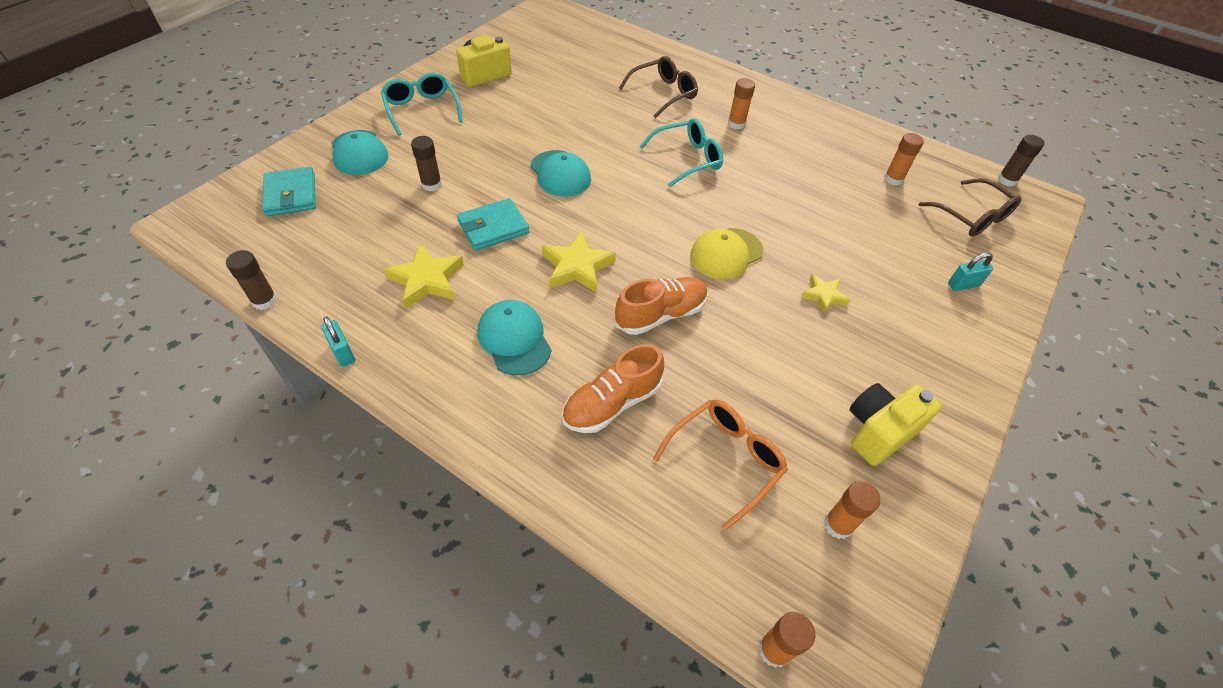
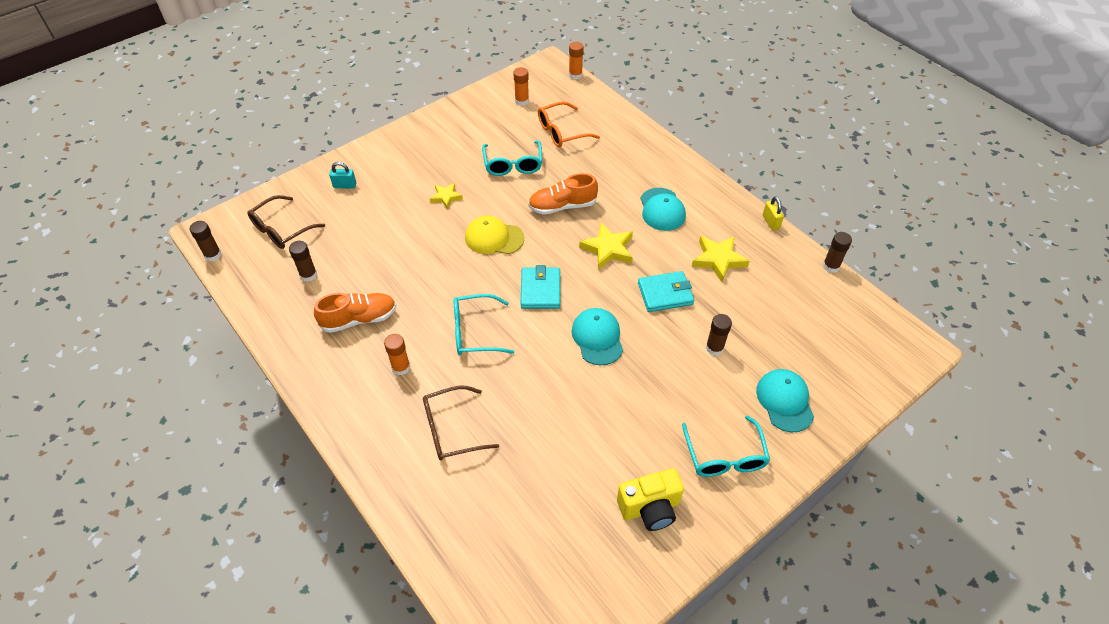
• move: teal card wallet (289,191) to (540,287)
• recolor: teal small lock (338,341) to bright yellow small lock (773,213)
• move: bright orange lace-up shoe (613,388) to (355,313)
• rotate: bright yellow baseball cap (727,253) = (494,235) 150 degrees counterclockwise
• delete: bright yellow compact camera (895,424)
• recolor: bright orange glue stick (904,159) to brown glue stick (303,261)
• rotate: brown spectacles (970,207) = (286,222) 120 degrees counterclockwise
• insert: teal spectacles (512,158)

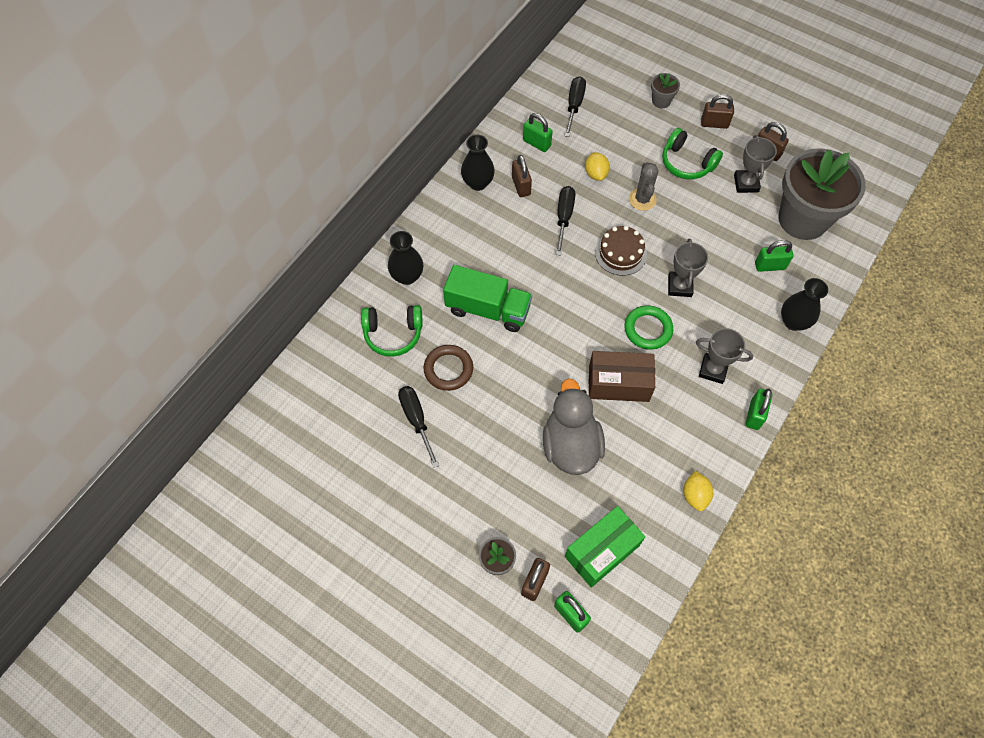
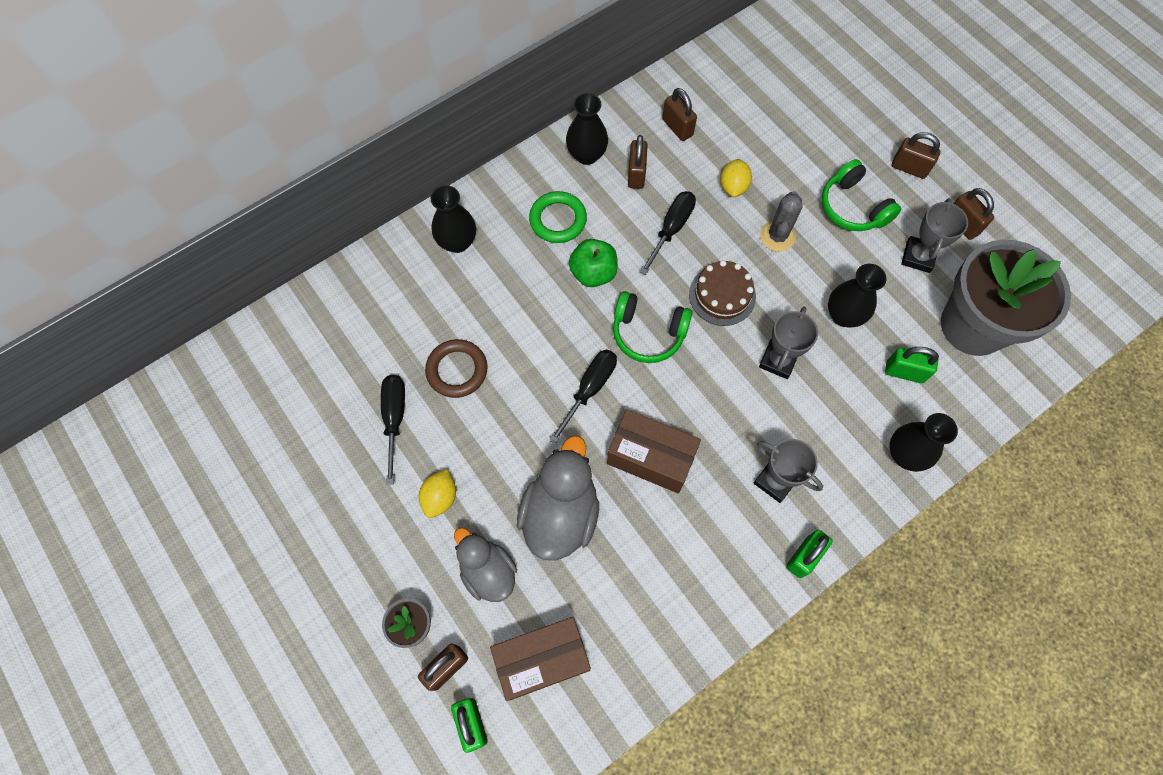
• move: emerald over-ear headphones (392,331) to (653,327)
• delete: emerald lorry (487,298)
• recolor: emerald small lock (538,132) to brown small lock (679,114)
• move: black screwdriver (575,106) to (583,397)
• recolor: emerald box (605,547) to brown box (540,659)
• move: emerald torus (648,327) to (558,217)
• delete: gray flower pot (665,90)
• move: bright yellow toy lemon (698,491) to (437,493)
• insert: gray toy duck (485,564)
• insert: emerald apple (593,263)
• insert: black tall vase (857,296)

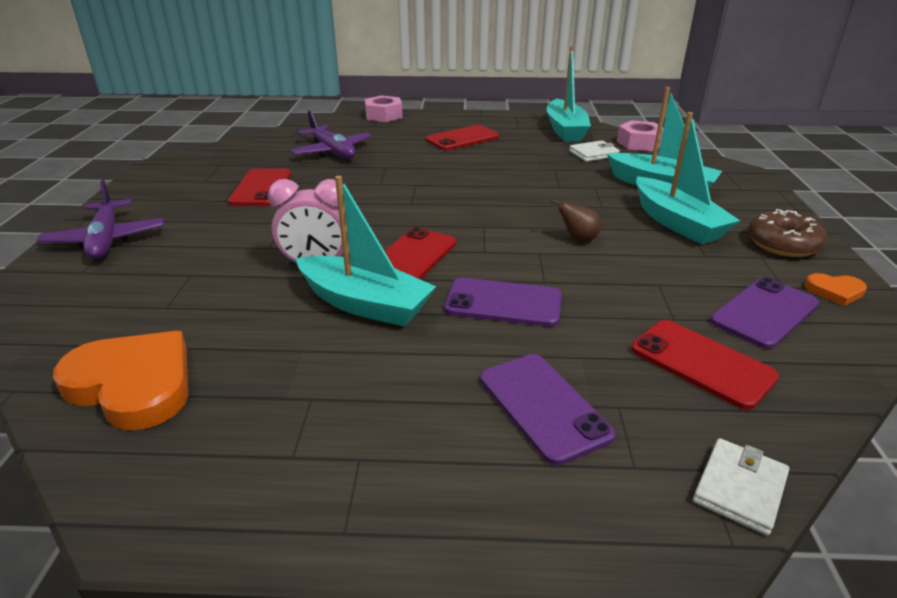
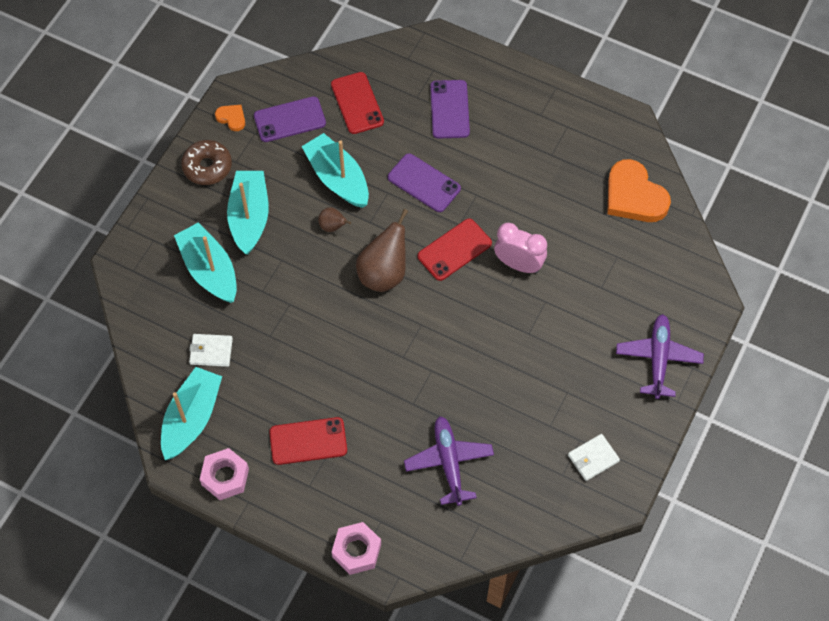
• delete: red mobile phone (260,187)
• move: teal sailboat (366,251) to (335,170)
• move: pink nut (640,135) to (224,474)
• move: snow-white card wallet (741,487) to (594,457)
• insert: brown pear (382,250)

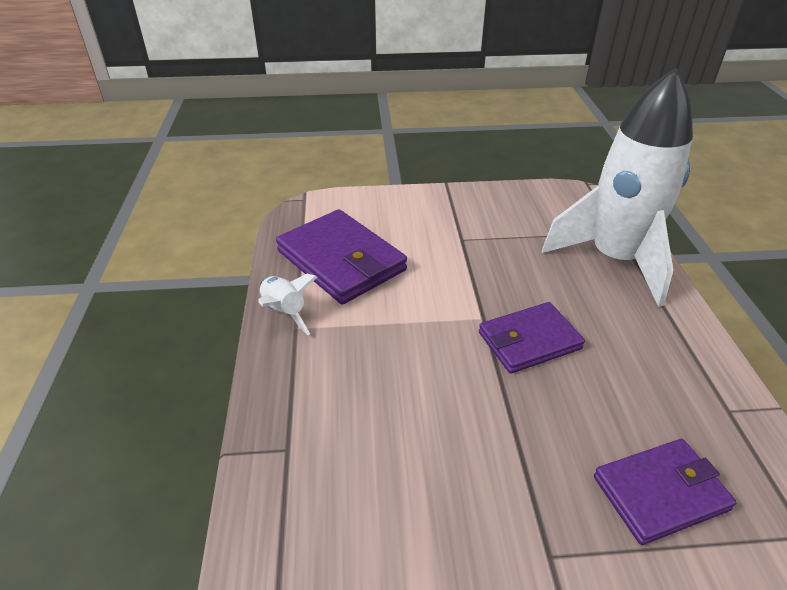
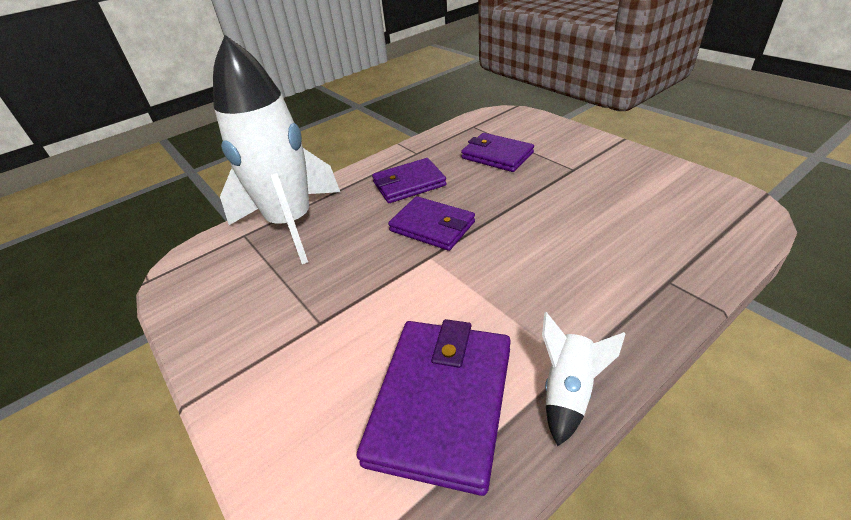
• insert: purple card wallet (409,180)

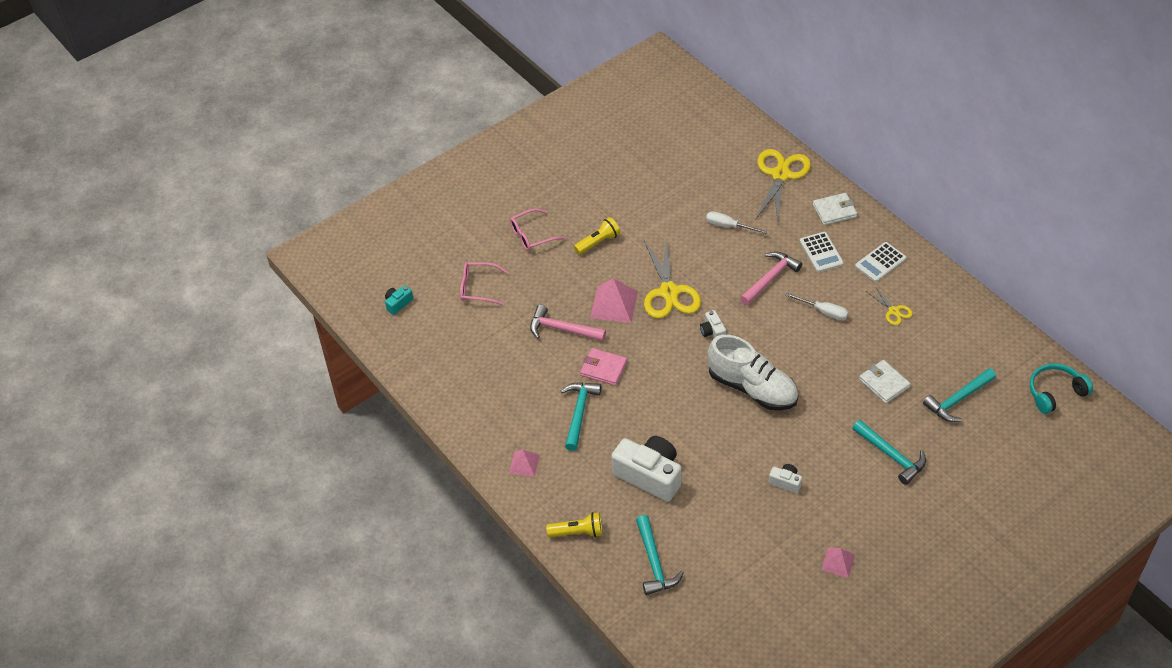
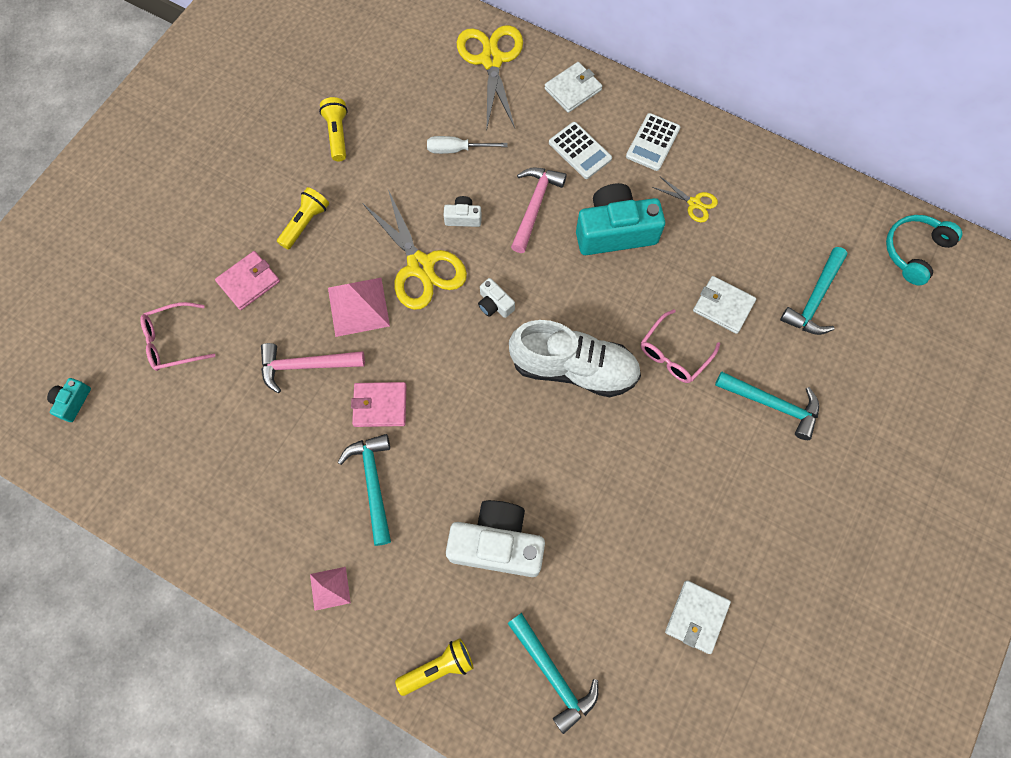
• move: pink spectacles (538,230) to (680,346)
• move: snow-white compact camera (785,478) to (462,211)
• replace: snow-white screwdriver (816,307) to teal compact camera (620,219)
• delete: pink pyramid (838,562)
• insert: pink card wallet (247,280)
• insert: bright yellow flashlight (333,129)
• insert: snow-white card wallet (698,617)

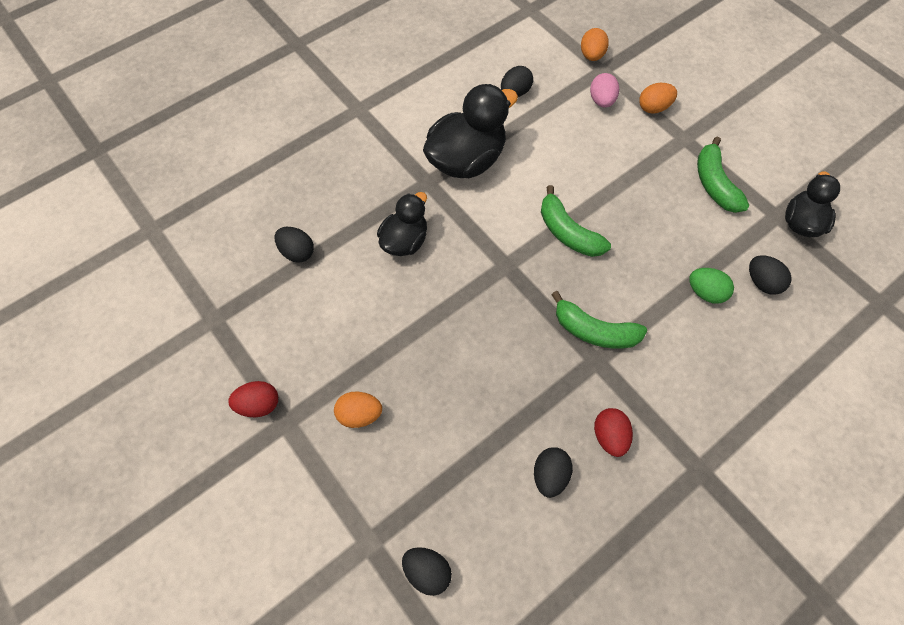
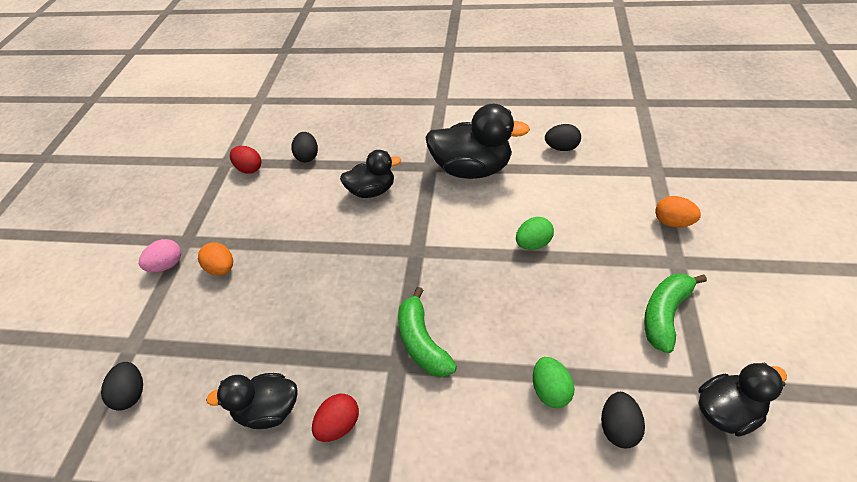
• move: red egg (253,399) to (245,160)
• replace: black egg (553,472) to black toy duck (252,401)
• delete: emerald banana (576,221)
• delete: bright orange egg (595,44)
• move: pink egg (604,90) to (160,255)
• insert: emerald egg (535,233)

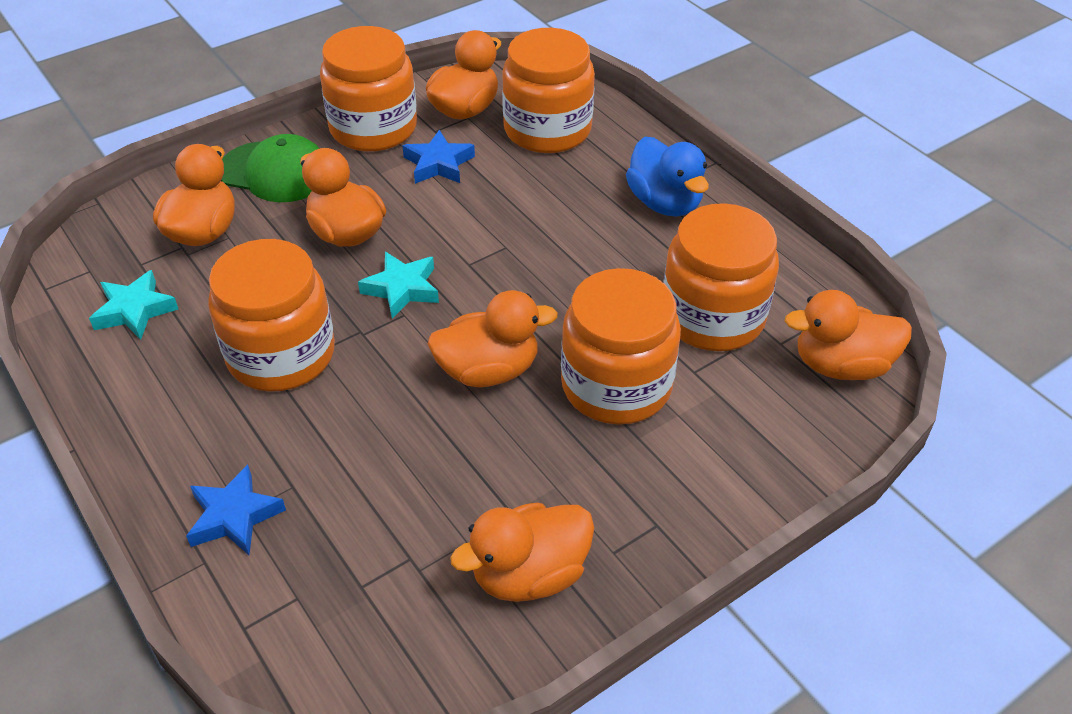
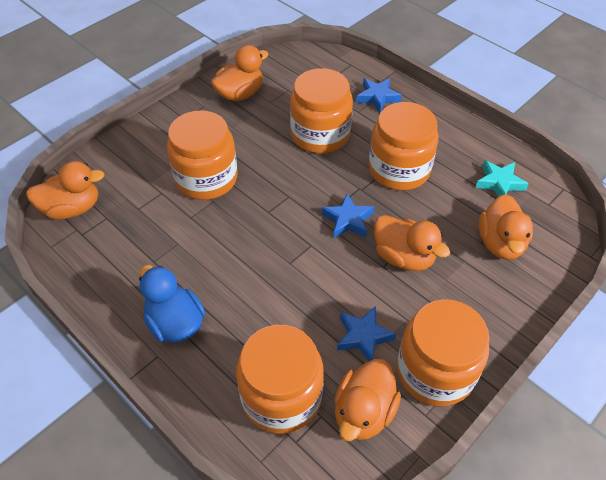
• delete: emerald baseball cap (270,168)
• recolor: teal five-pointed star (398,285) to cobalt five-pointed star (348,216)
• delete: bright orange toy duck (492,338)
• move: bright orange preserve jar (721,277) to (321,111)

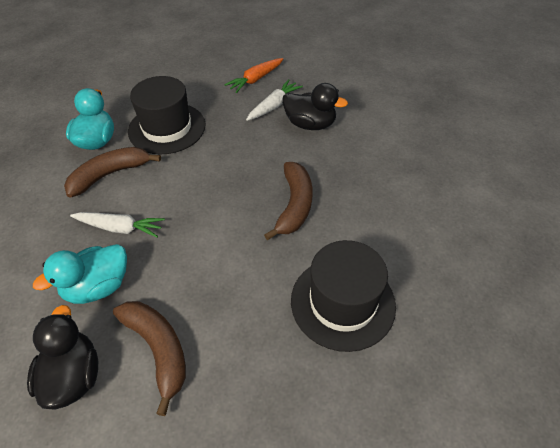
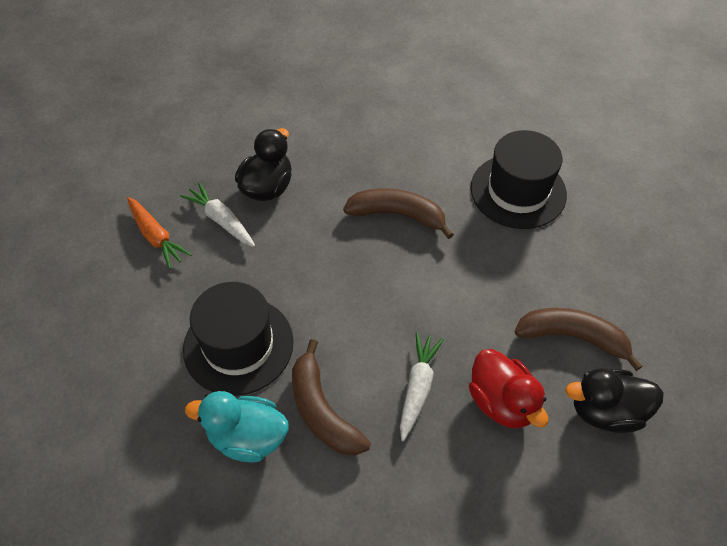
• recolor: teal toy duck (80,274) to red toy duck (508,388)
• rotate: brown banana (149,358) = (578,339) 45 degrees clockwise

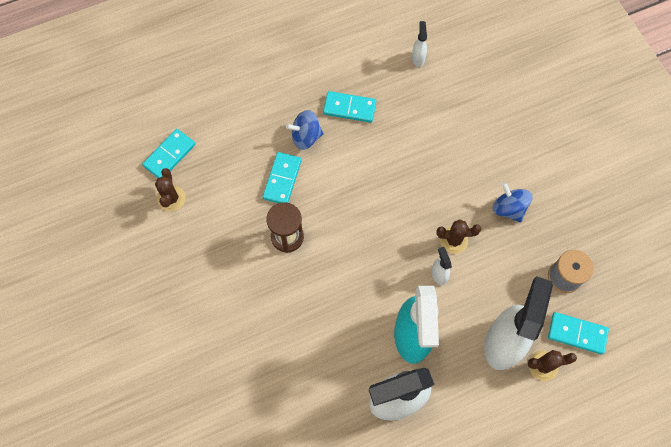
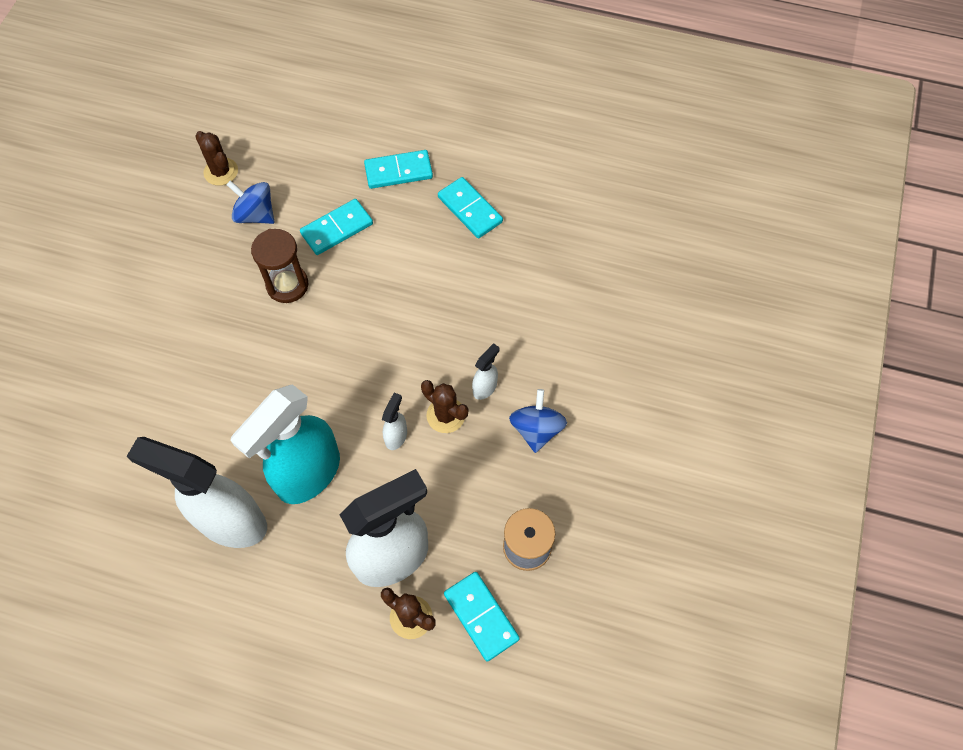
• move: teal domino (168,153) to (398,169)
• rotate: brown cactus (170,189) = (216,158) 75 degrees counterclockwise
• move: cobalt spinning top (305,130) to (250,202)
• move: snow-white spray cleaner (419,44) to (486,371)

